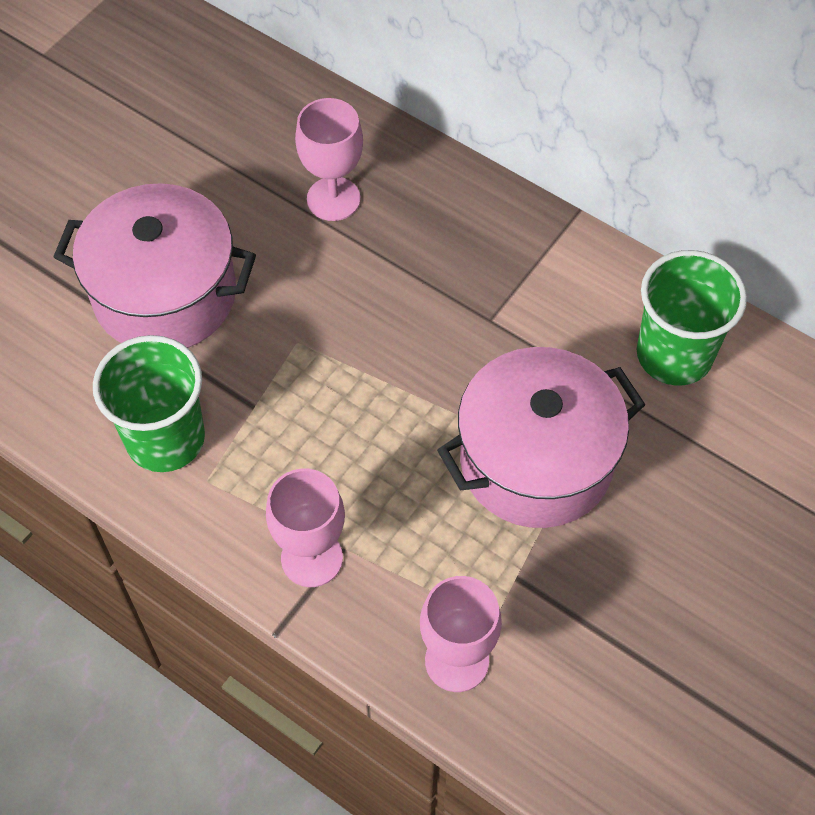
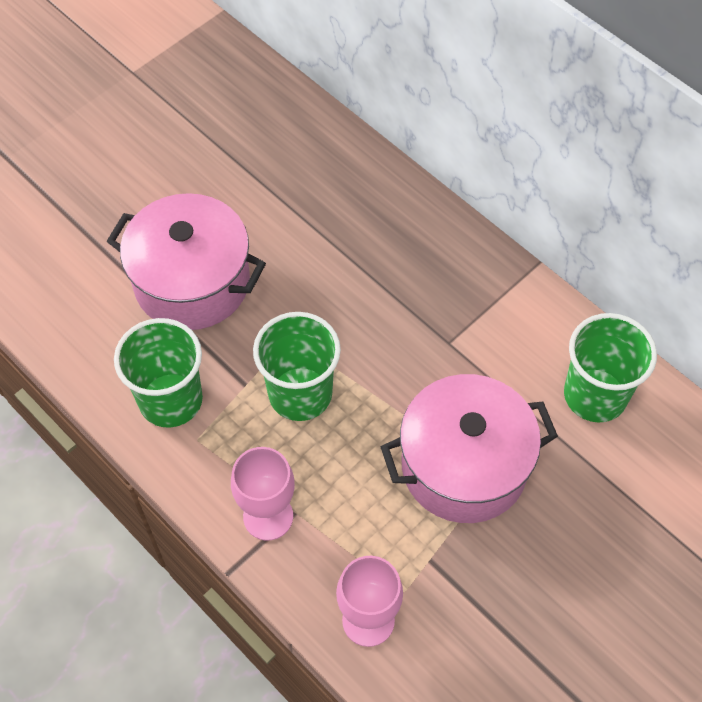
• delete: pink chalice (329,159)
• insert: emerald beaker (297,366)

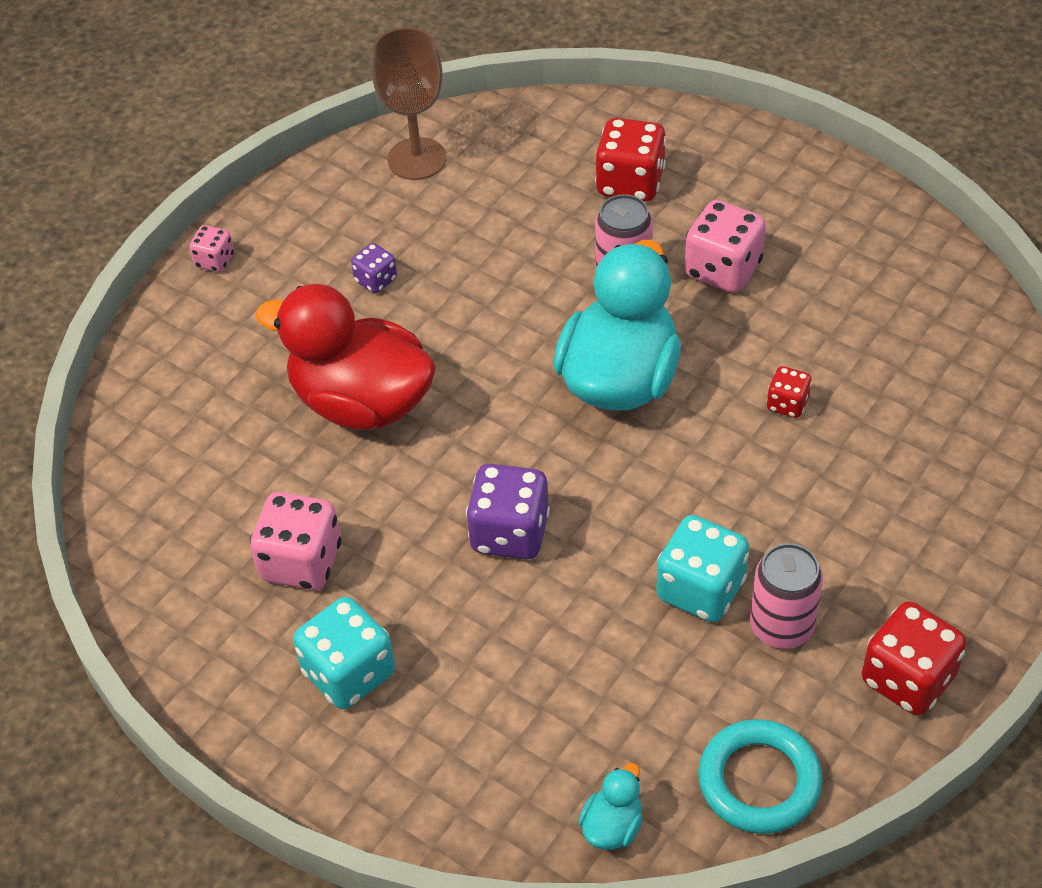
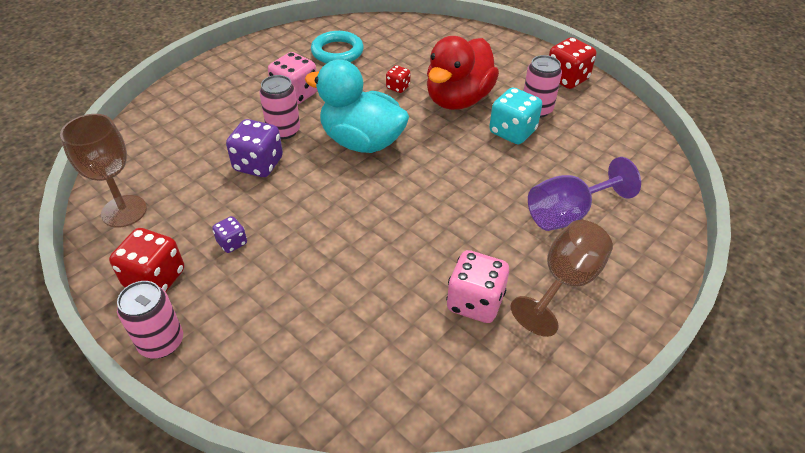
• replace: pink game die (211,248) to pink soda can (150,319)
• move: red toy duck (345,357) to (463,73)
• replace: teal game die (344,653) to brown chalice (562,278)
• move: purple game die (508,512) to (254,148)
• delete: teal toy duck (610,806)
• move: red game die (630,160) to (146,260)
• move: teal torus (760,776) to (337,47)
• insert: purple chalice (584,194)

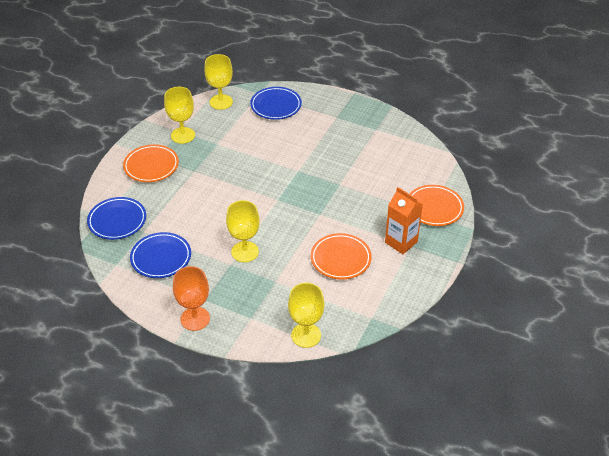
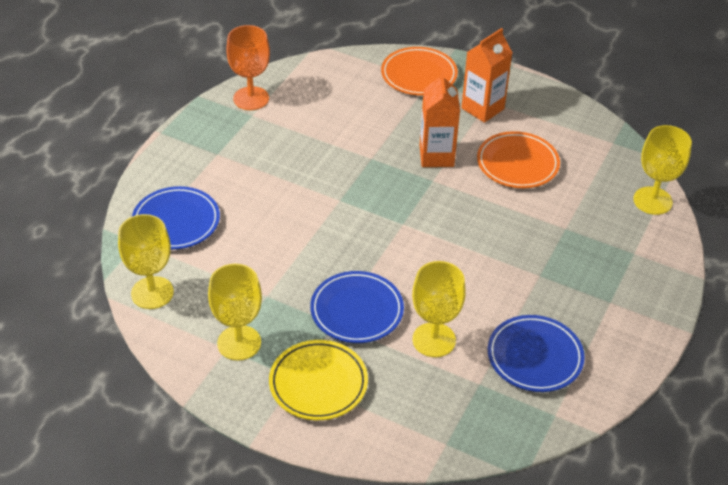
• move: cobalt plate (116,218) to (357,307)
• recolor: bright orange plate (151,163) to bright yellow plate (318,380)
• move: bright orange chalice (191,298) to (248,67)
• move: bright yellow chalice (243,231) to (439,309)
• insert: bright orange carton (440,119)

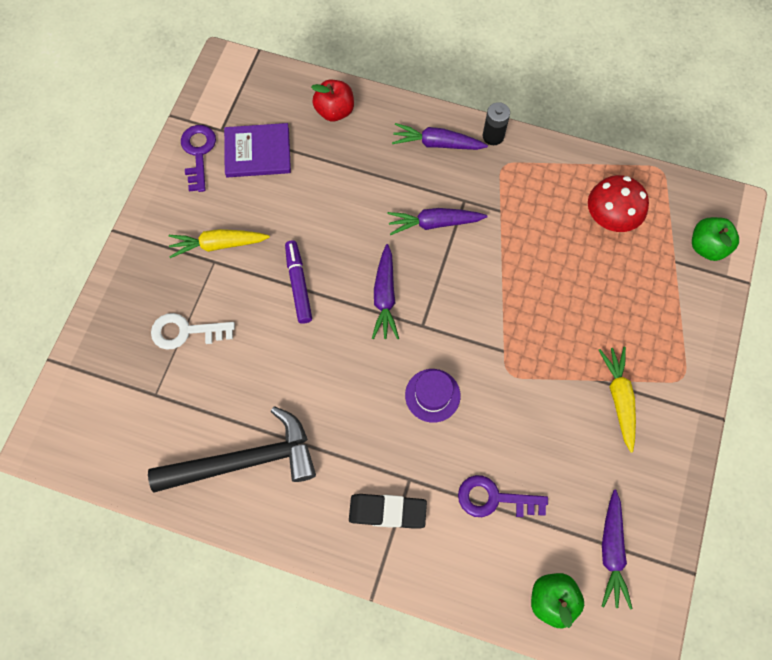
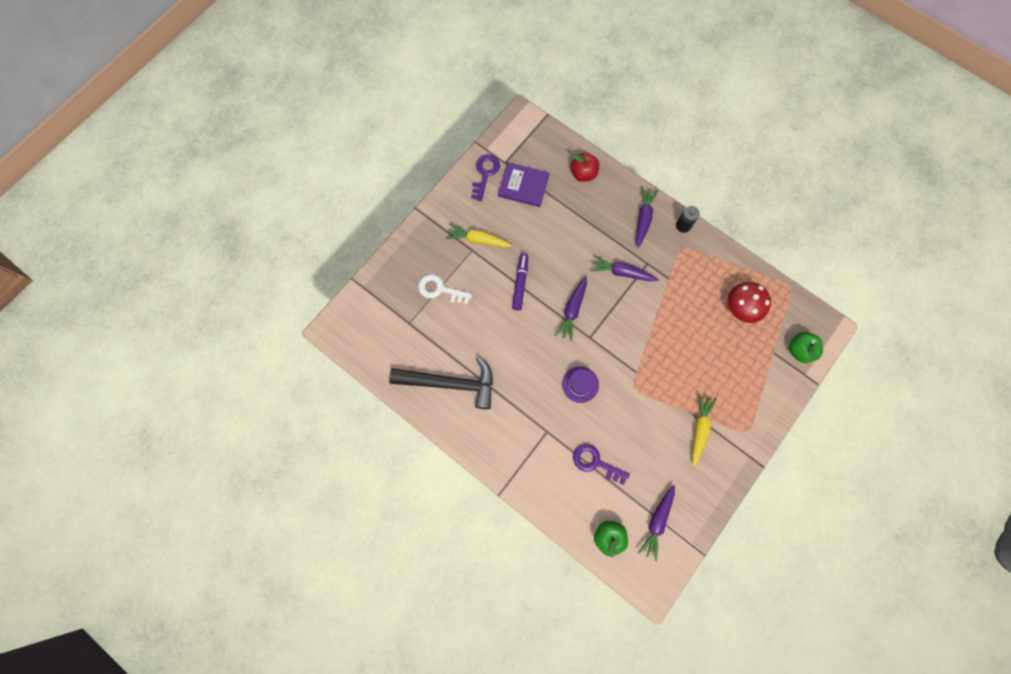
• delete: black gum eraser (388,511)
• rotate: purple root vegetable (440,136) = (647,217) 75 degrees clockwise

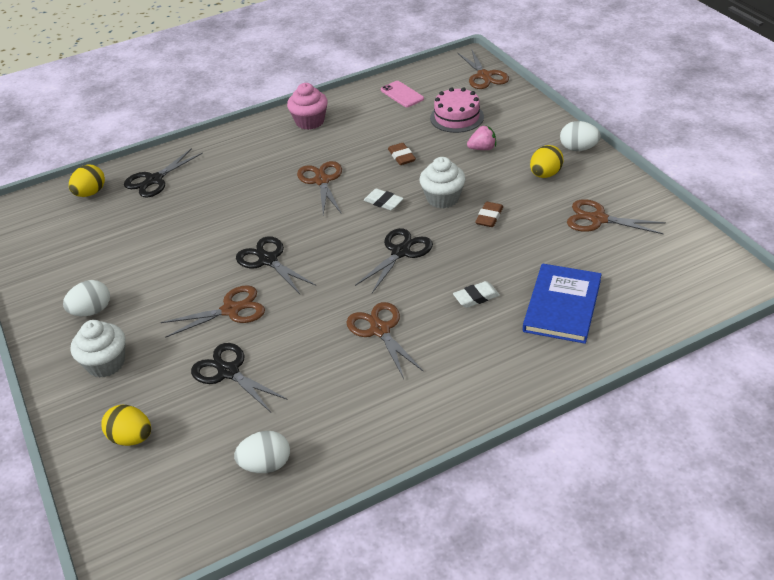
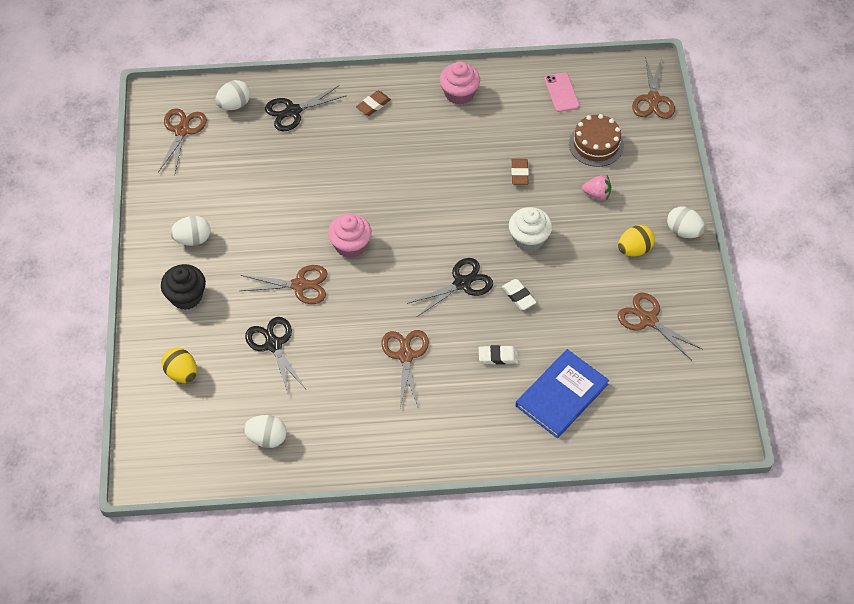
• recolor: bright yellow egg (87,181) to snow-white egg (232,95)
• recolor: snow-white cupcake (98,349) to black cupcake (183,287)
• replace: black shears (276,265) to pink cupcake (350,235)
• move: brown shears (319,188) to (182,140)
• move: snow-white gum eraser (384,199) to (519,294)
• recolor: pink layer cake (457,110) to brown layer cake (596,140)
• move: brown gum eraser (489,214) to (373,103)

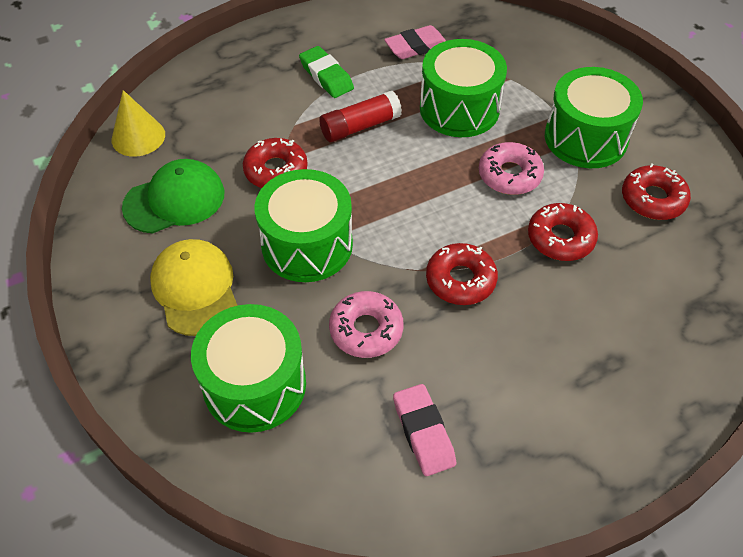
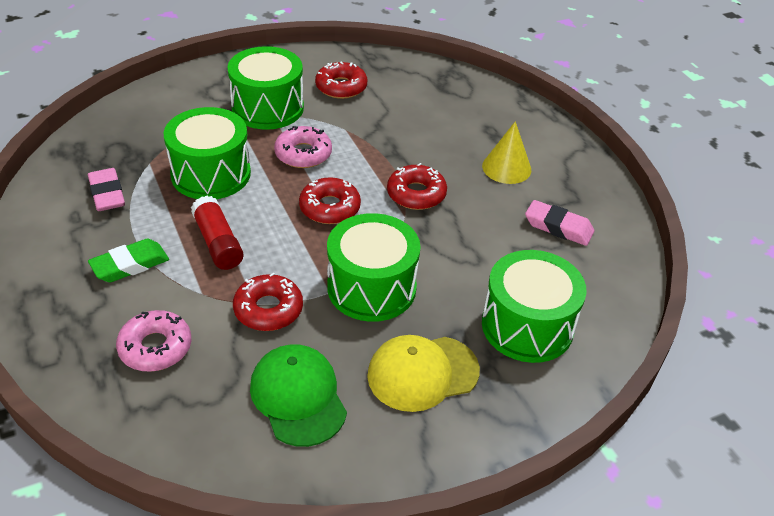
• move: bright yellow cone (138,123) to (506,152)
• move: pink donut (366,324) to (153,341)
• rotate: pink gum eraser (424,430) = (559,223) 45 degrees clockwise
• move: red donut (563,232) to (330,200)

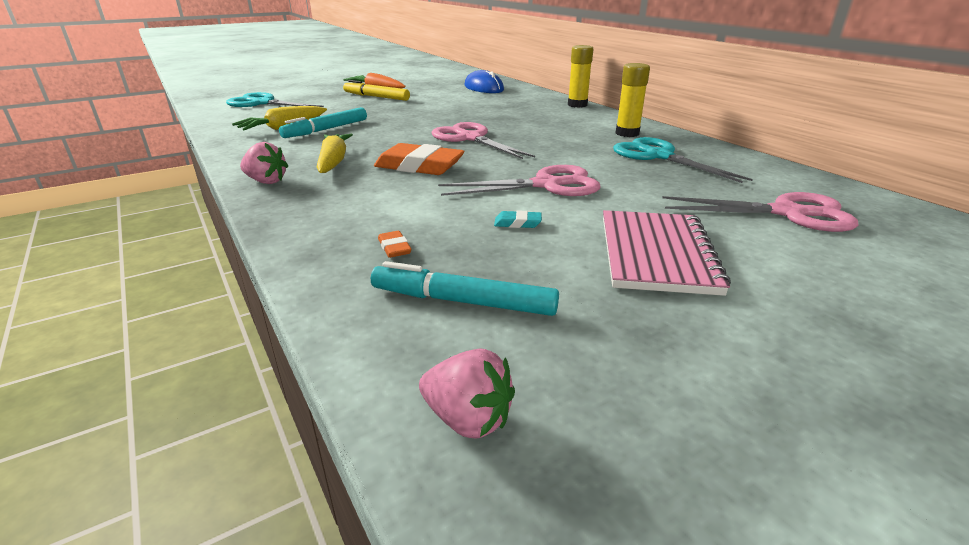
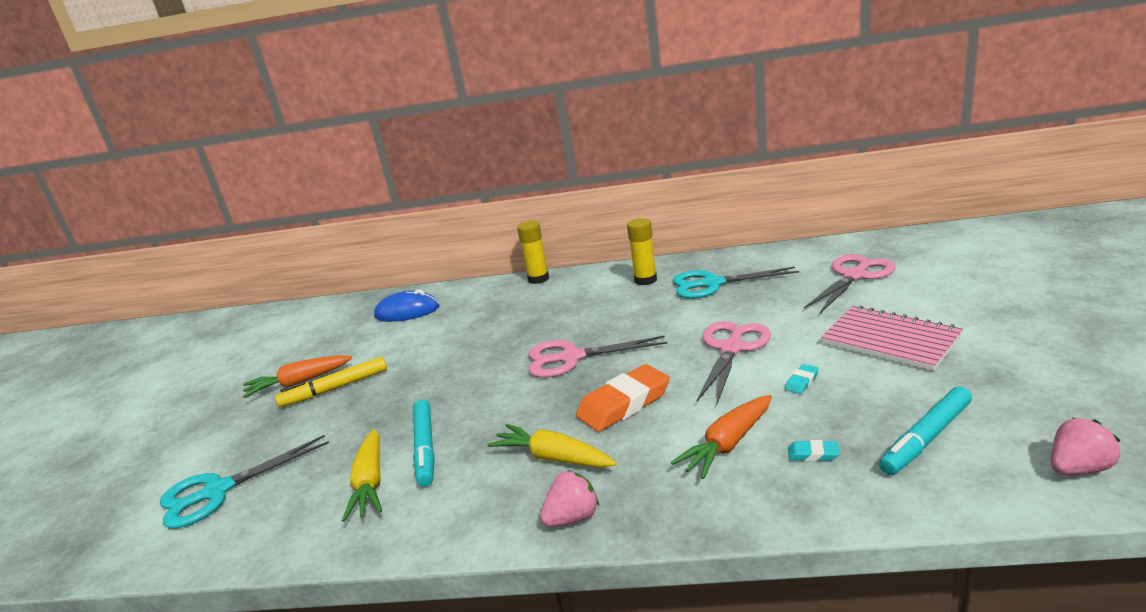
• recolor: bright orange gum eraser (394,244) to teal gum eraser (814,450)
• insert: bright orange root vegetable (721,437)

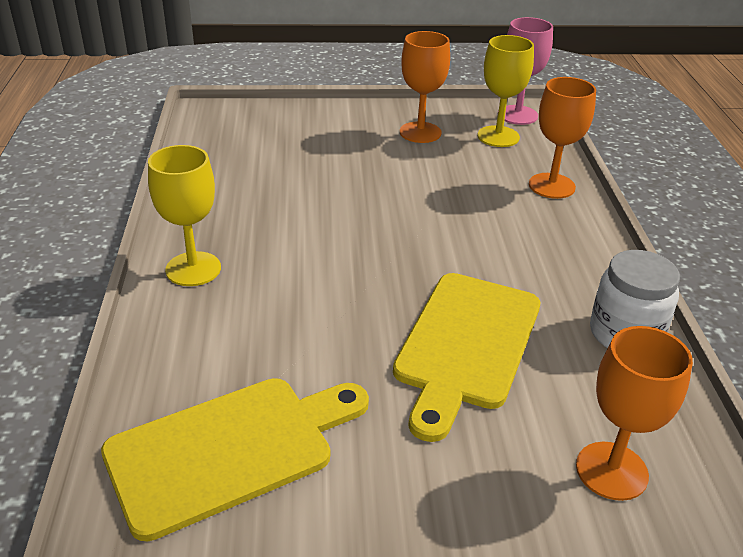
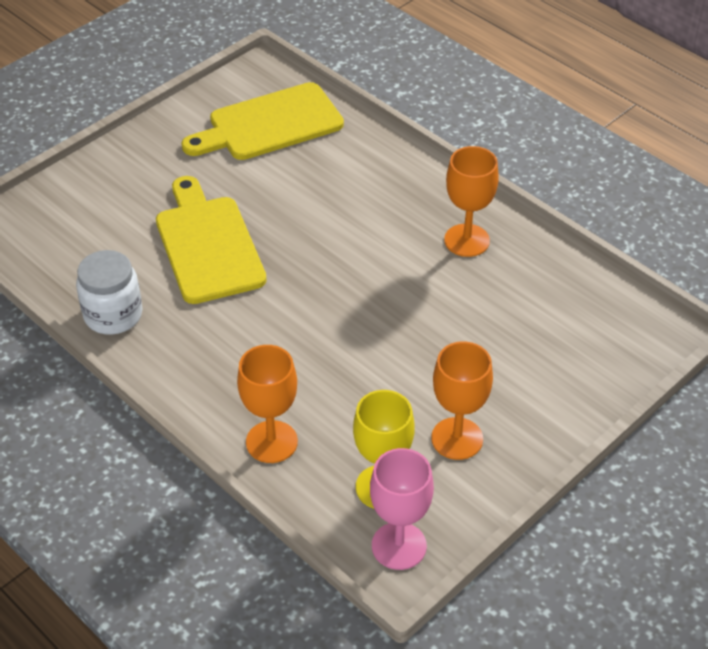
• rotate: bright yellow cutting board (235,459) = (262,121) 45 degrees clockwise
• delete: bright yellow chalice (184,215)
• move: bright orange chalice (634,413) to (471,201)

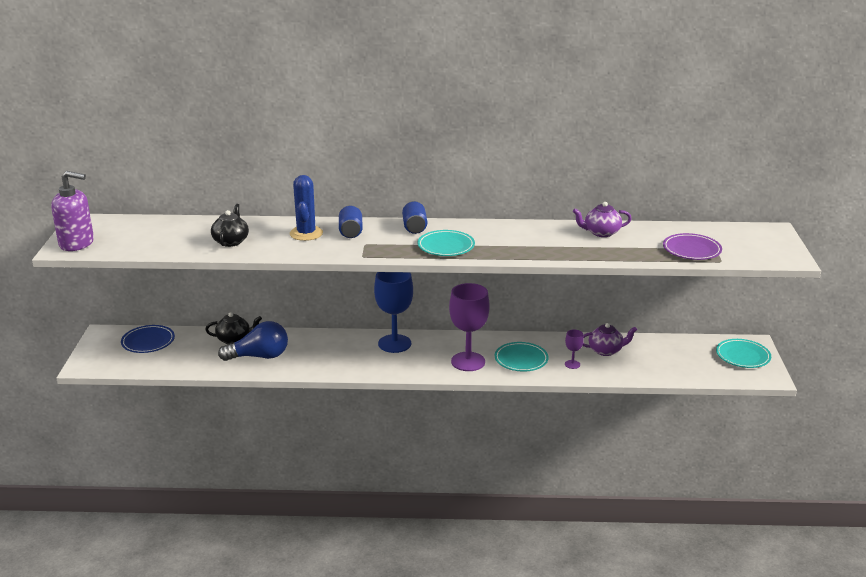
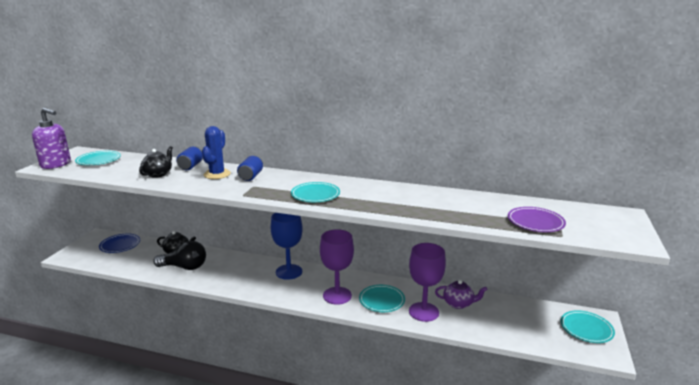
• recolor: cobalt lightbulb (253,341) to black lightbulb (179,255)
• move: cobalt soda can (414,217) to (189,158)
• resize: purple chalice (574,349) = (427,282) x2.22
• delete: purple china teapot (602,219)
• insert: teal plate (98,158)

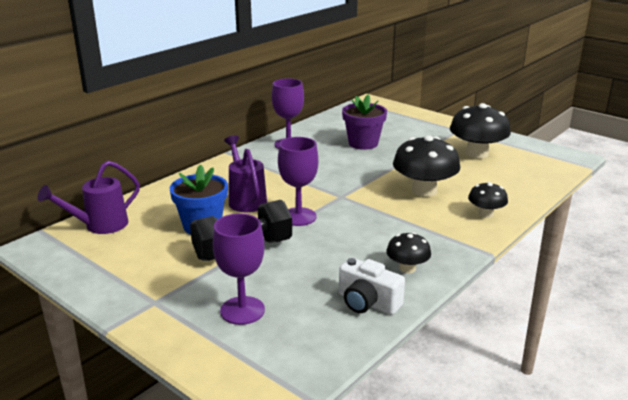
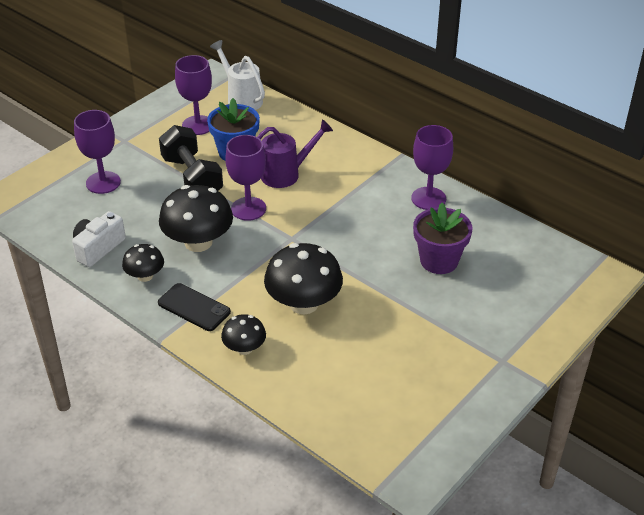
• recolor: purple sprinkling can (89,197) to snow-white sprinkling can (237,75)
• move: black mushroom (480,131) to (196,218)
• insert: black mobile phone (194,307)
• insert: purple chalice (193,95)

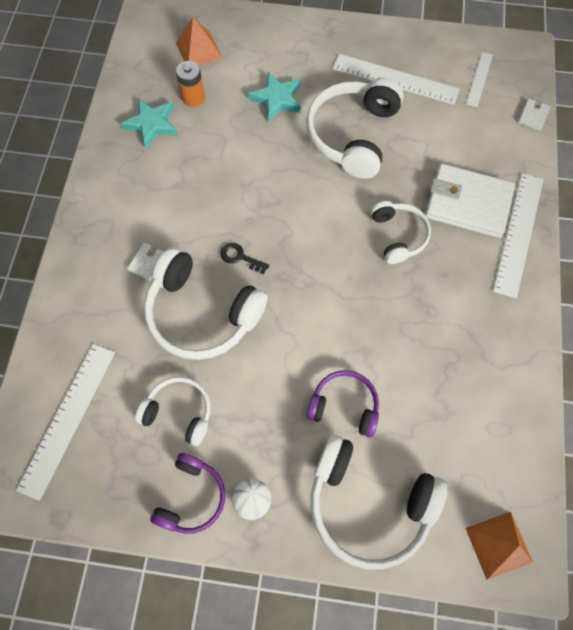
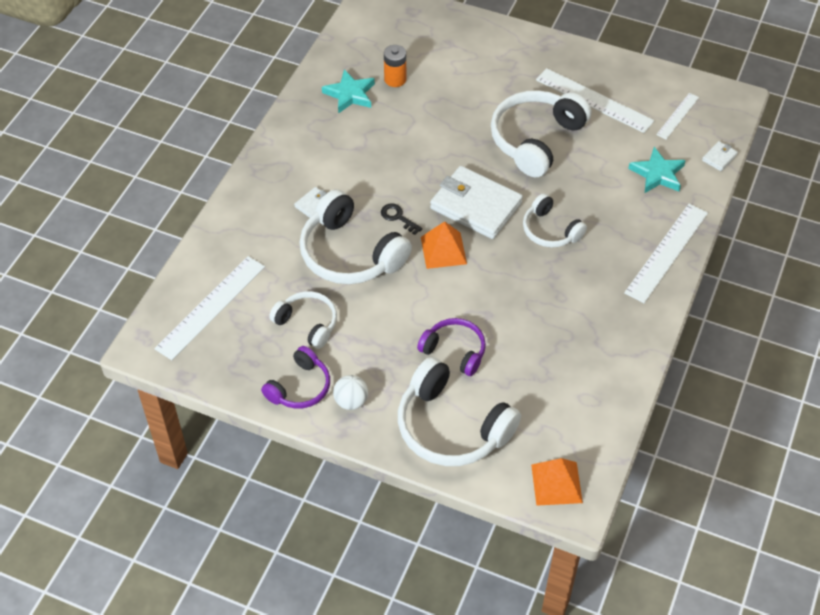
• move: bright orange pyramid (199,41) to (444,245)
• move: teal five-pointed star (274,97) to (657,170)
• rotate: snow-white over-ear headphones (401,232) = (555,220) 135 degrees clockwise
• move: snow-white card wallet (470,200) to (476,202)

